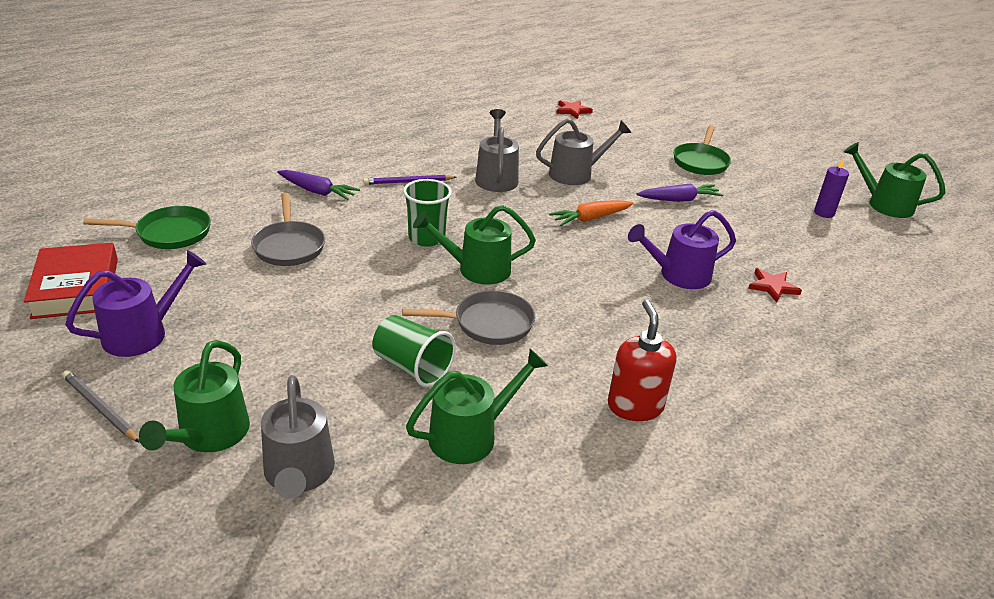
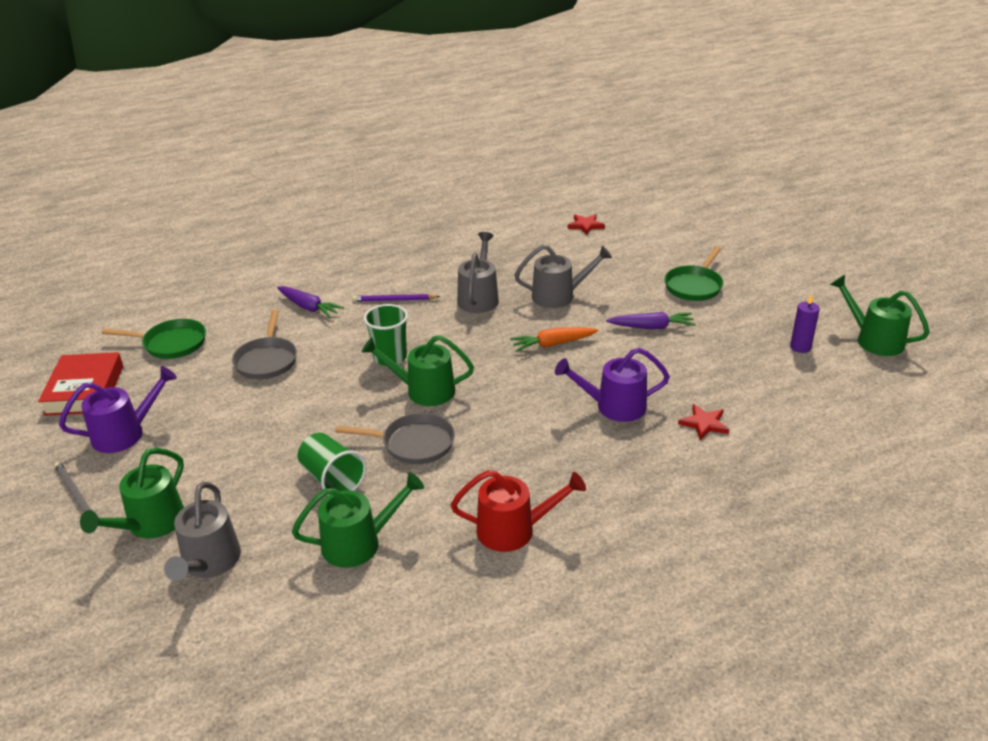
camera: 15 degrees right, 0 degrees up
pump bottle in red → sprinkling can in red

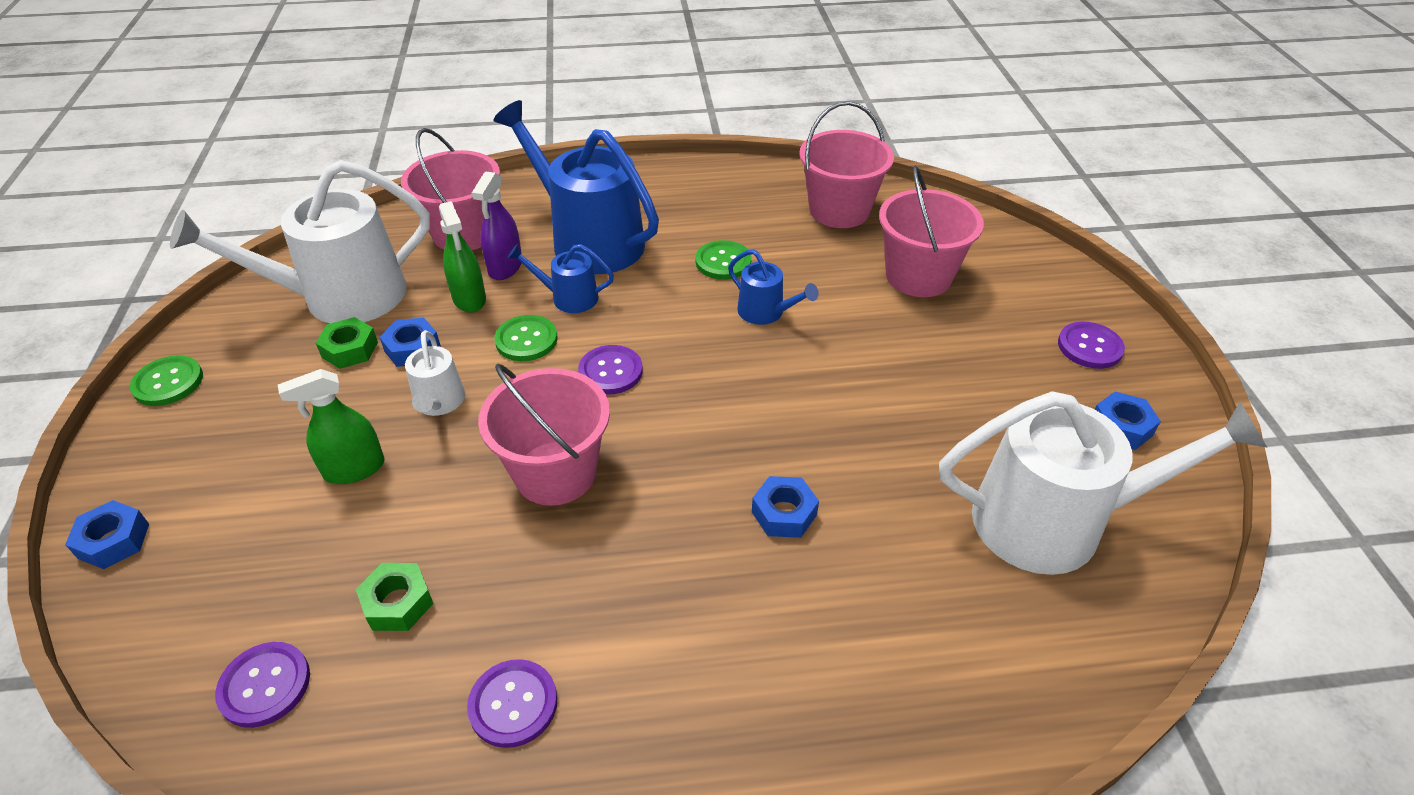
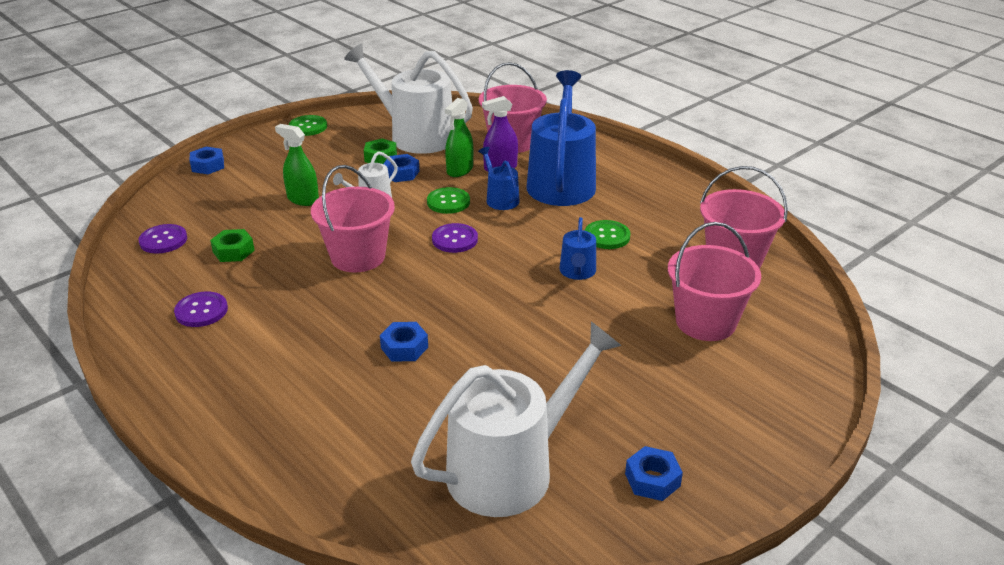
camera: 55 degrees right, 10 degrees down
sprinkling can in white (no. 3 from left), 90 degrees counterclockwise
sewing button in purple (no. 4 from left) → -

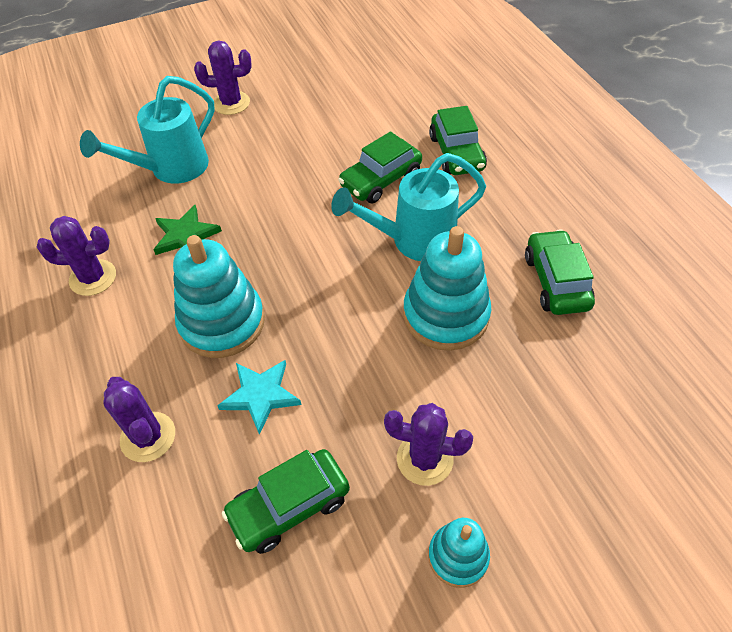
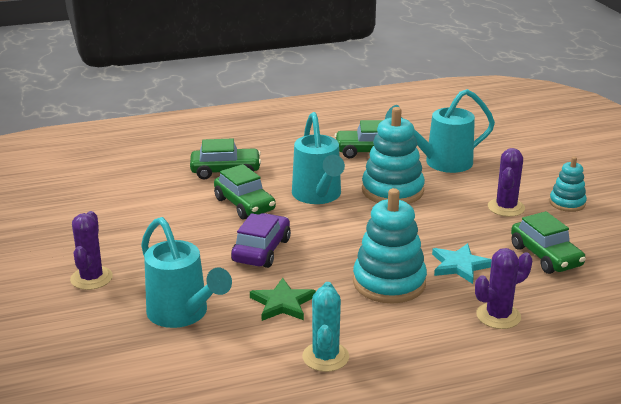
camera: 85 degrees left, 25 degrees down
cactus in purple (no. 1 from left) → cactus in aqua
- → toy car in purple
- → sprinkling can in aqua (no. 3 from left)

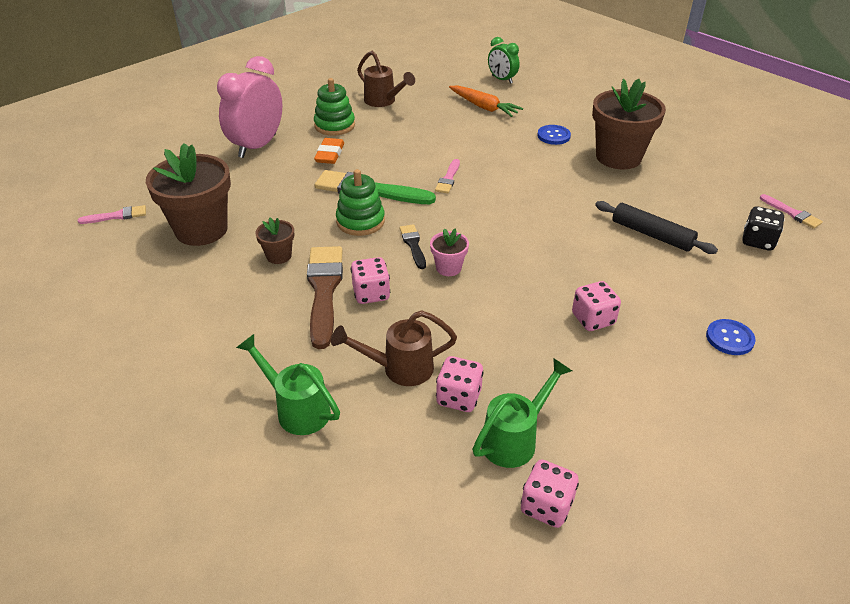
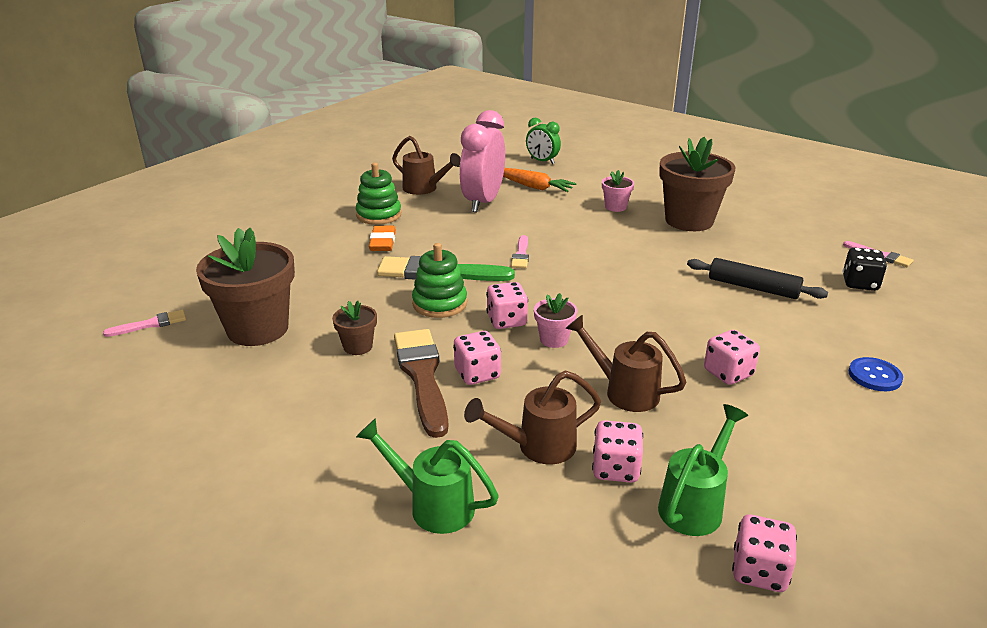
camera: 10 degrees left, 10 degrees down
alarm clock in pink, shifted
paint brush in jet-black → die in pink (no. 2 from left)
sewing button in blue (no. 1 from left) → potted plant in pink (no. 2 from left)
- → sprinkling can in dark brown (no. 3 from left)

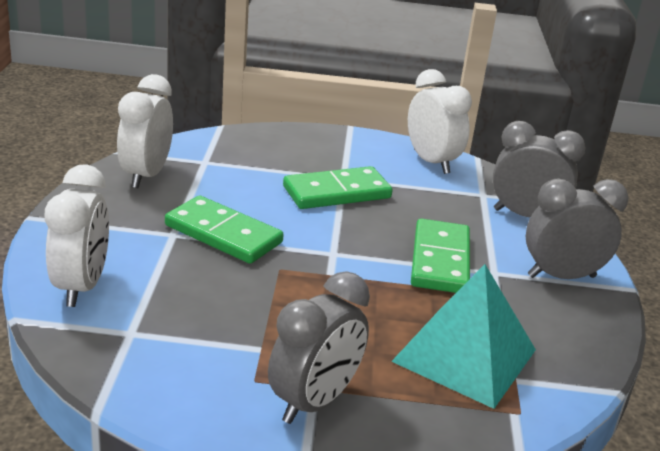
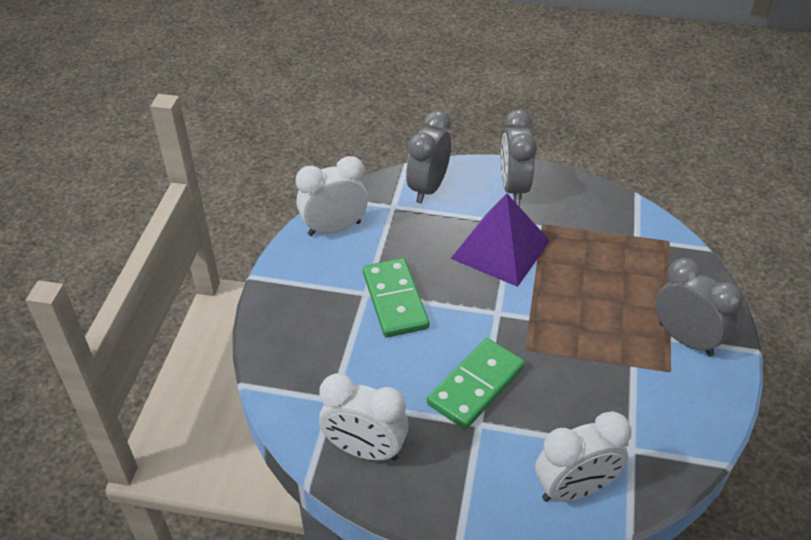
camera: 80 degrees left, 15 degrees up
alarm clock in white (no. 1 from left in the first image) → alarm clock in white (no. 3 from left), 150 degrees clockwise
solid pyramid in aqua → -
domino tile in green (no. 3 from left) → solid pyramid in purple

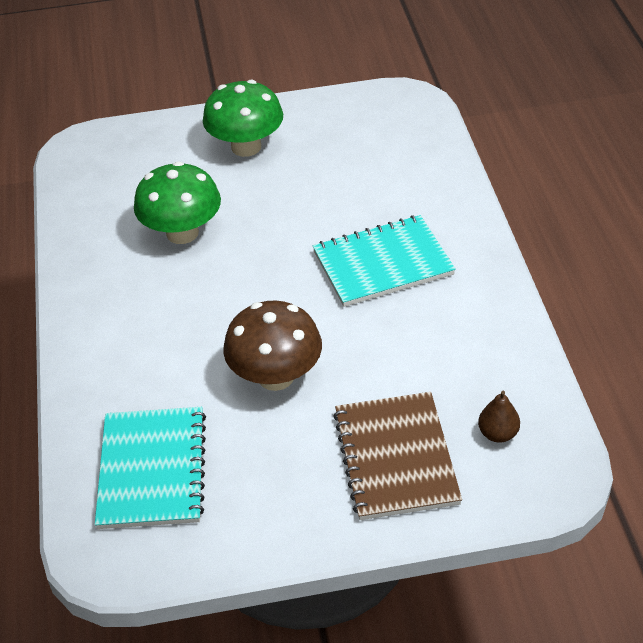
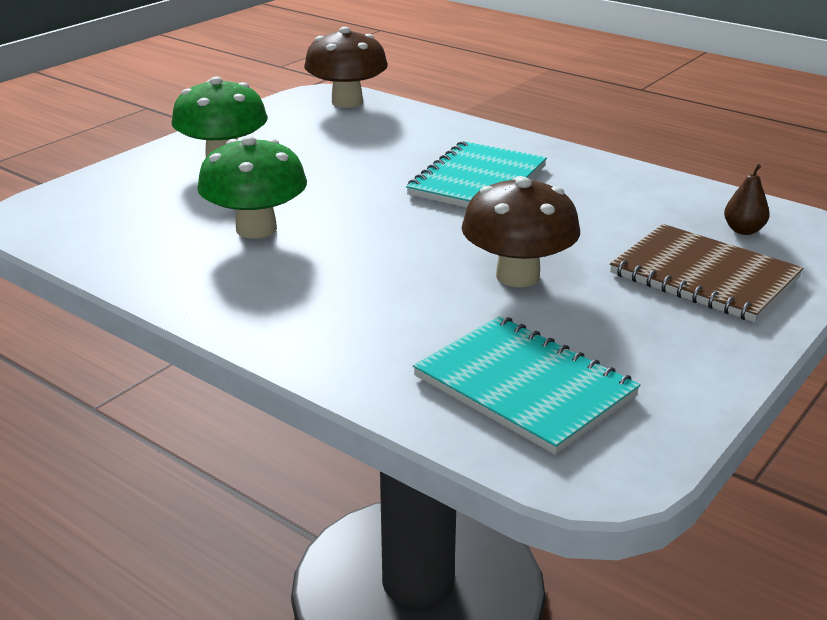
camera: 45 degrees left, 15 degrees down
- → fungus in dark brown (no. 1 from left)

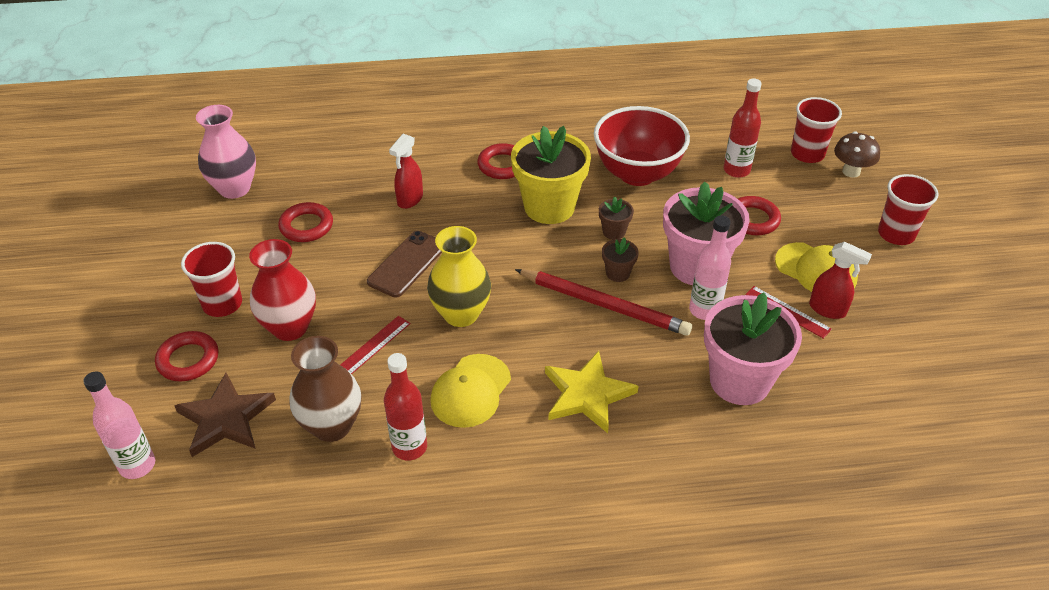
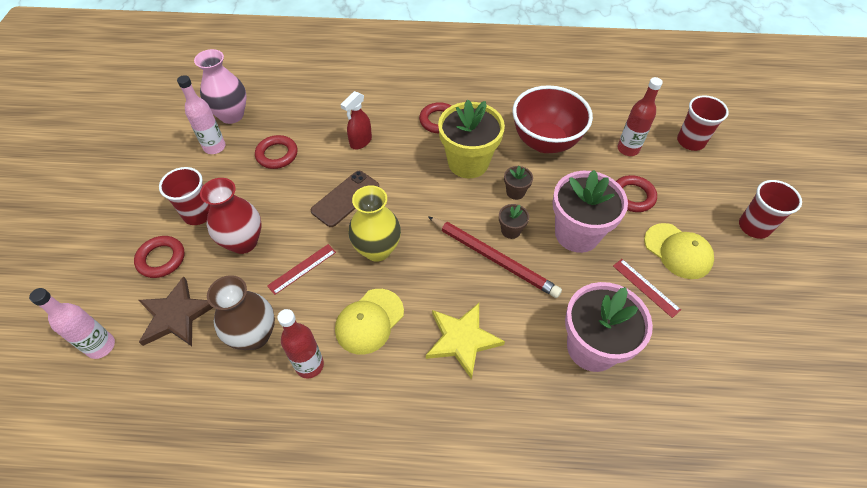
camera: 10 degrees right, 10 degrees up
drink bottle in pink (no. 2 from left), shifted
spray cleaner in red (no. 2 from left) → -
fungus in dark brown → -

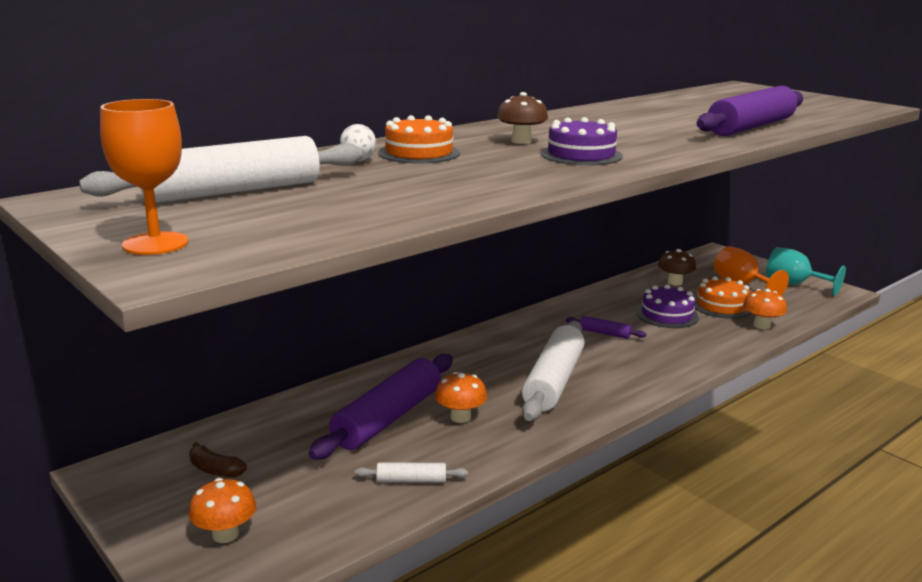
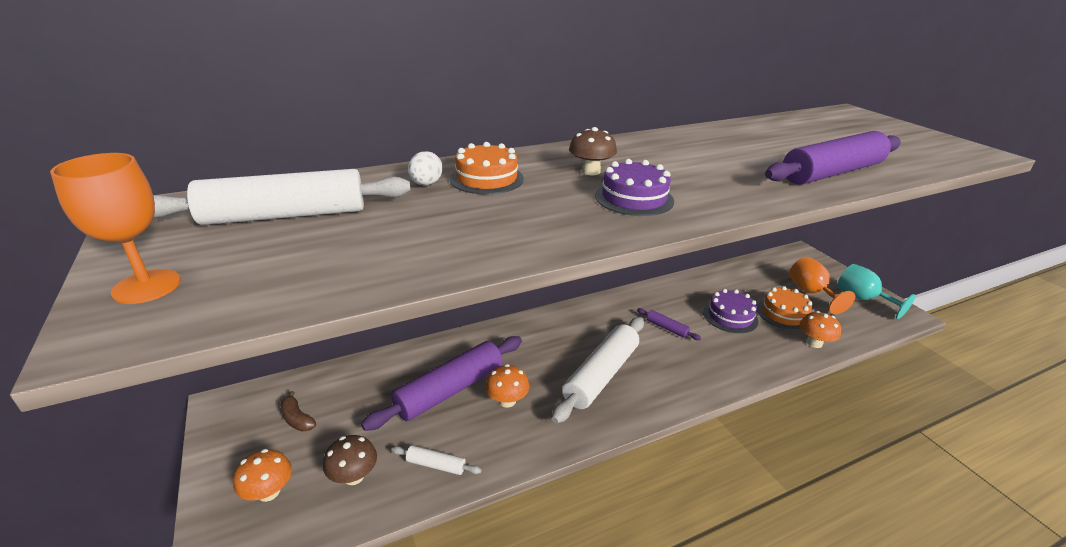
camera: 15 degrees right, 10 degrees up
fungus in dark brown (no. 2 from left in the first image) → fungus in dark brown (no. 1 from left), shifted

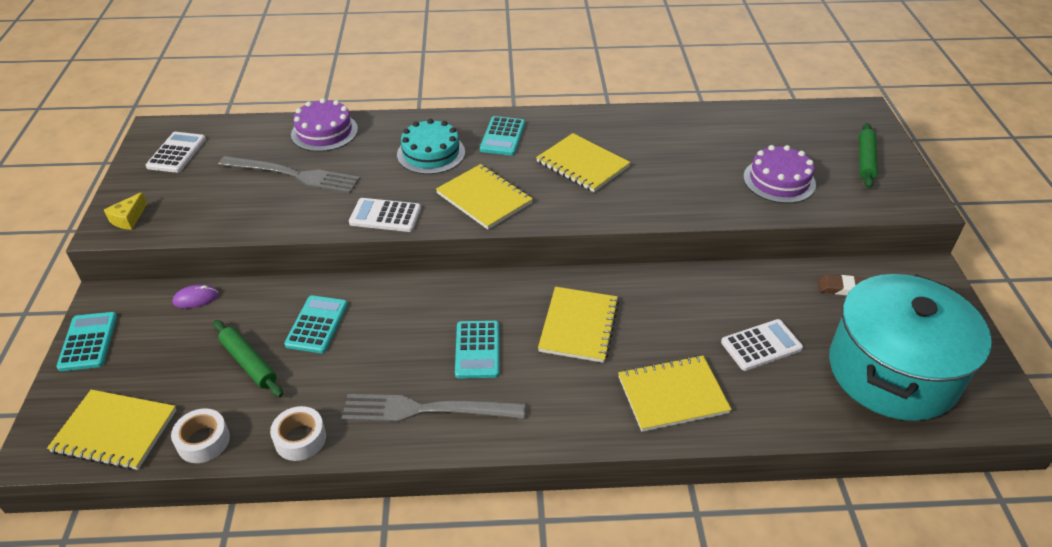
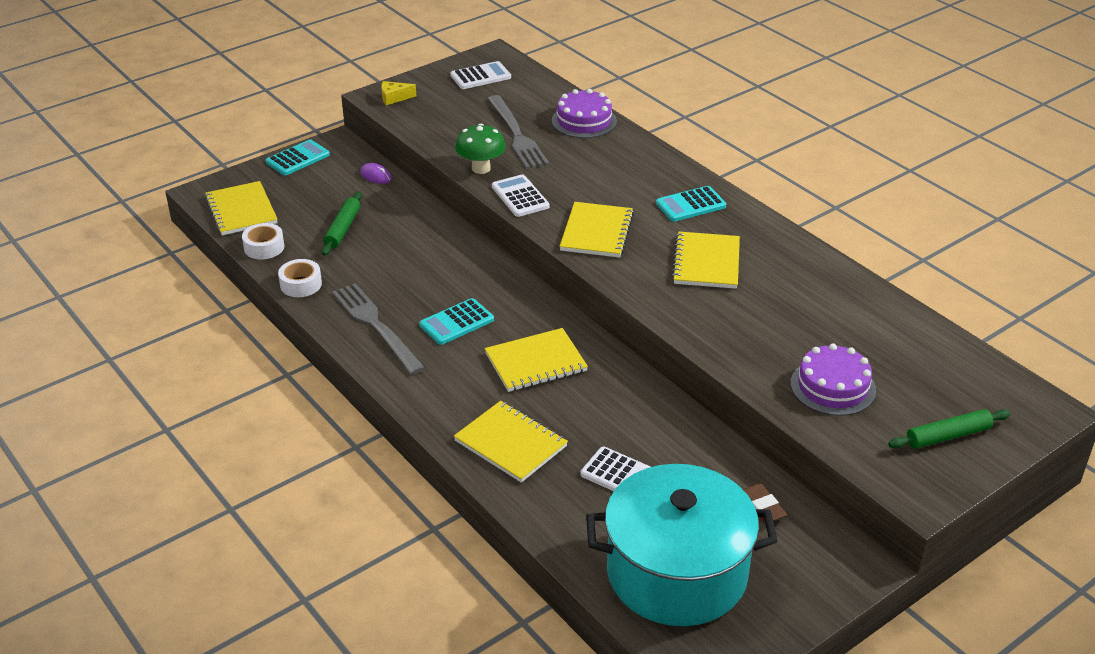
camera: 55 degrees right, 5 degrees down
calculator in aqua (no. 2 from left) → -
layer cake in aqua → -
- → fungus in green

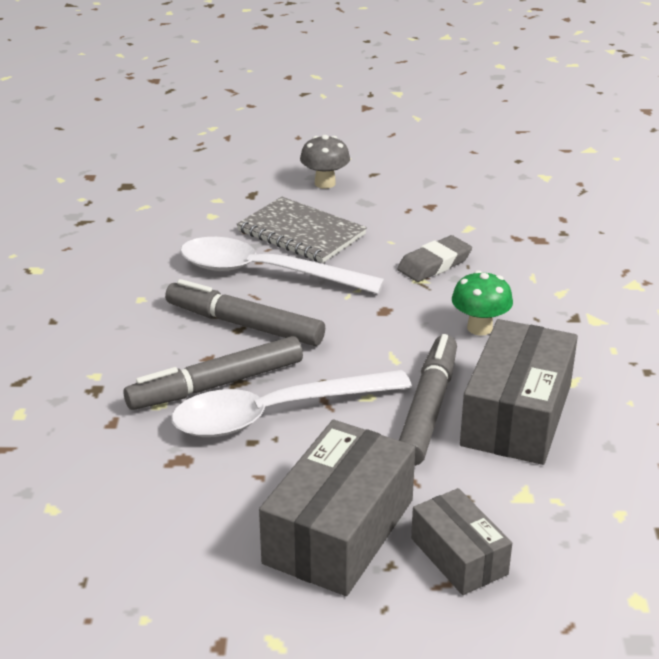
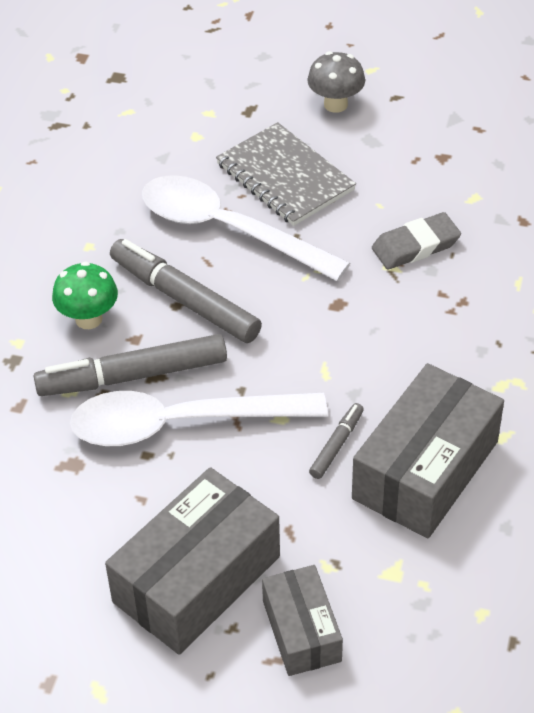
camera: 15 degrees right, 15 degrees up
felt pen in ash-grey (no. 3 from left), x0.48
fungus in green, shifted

